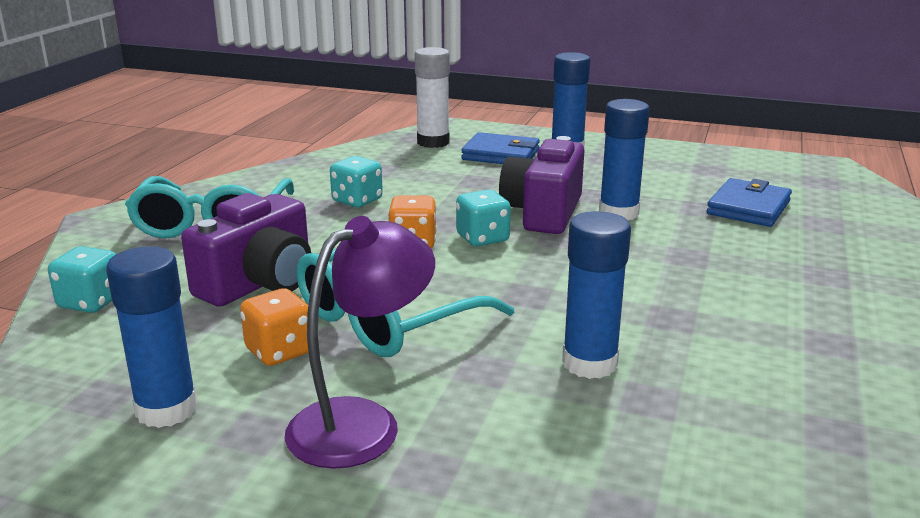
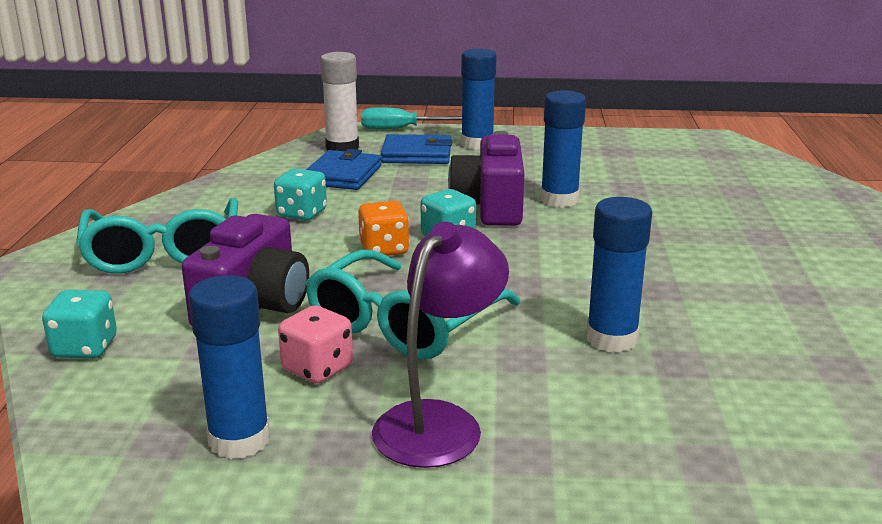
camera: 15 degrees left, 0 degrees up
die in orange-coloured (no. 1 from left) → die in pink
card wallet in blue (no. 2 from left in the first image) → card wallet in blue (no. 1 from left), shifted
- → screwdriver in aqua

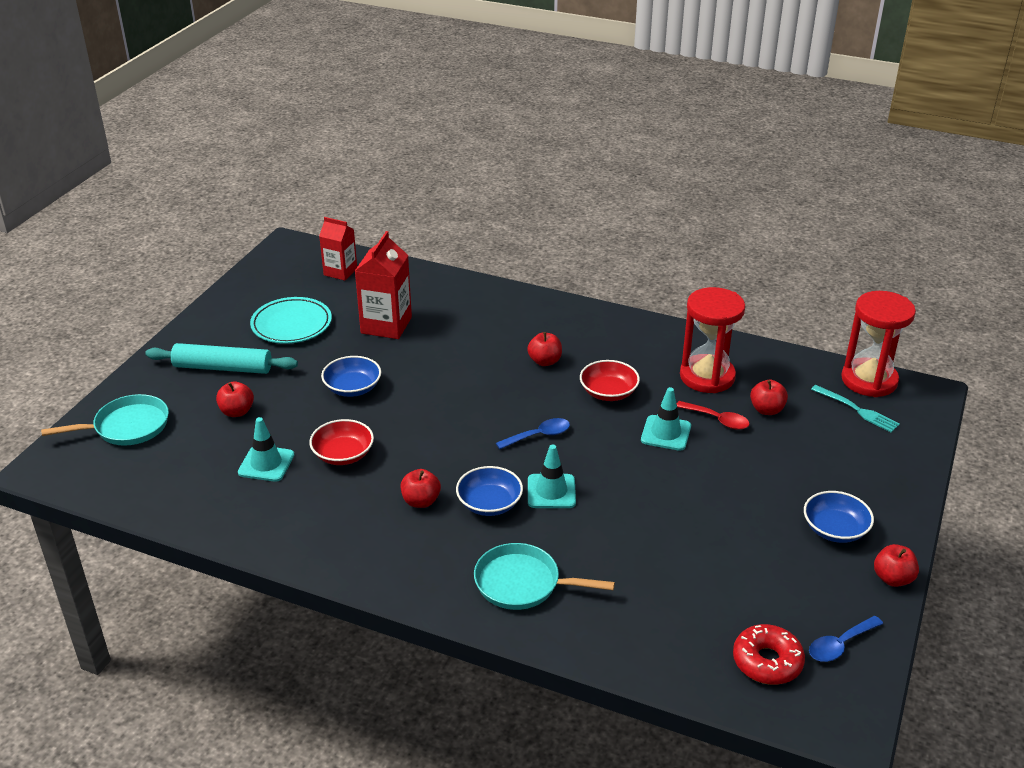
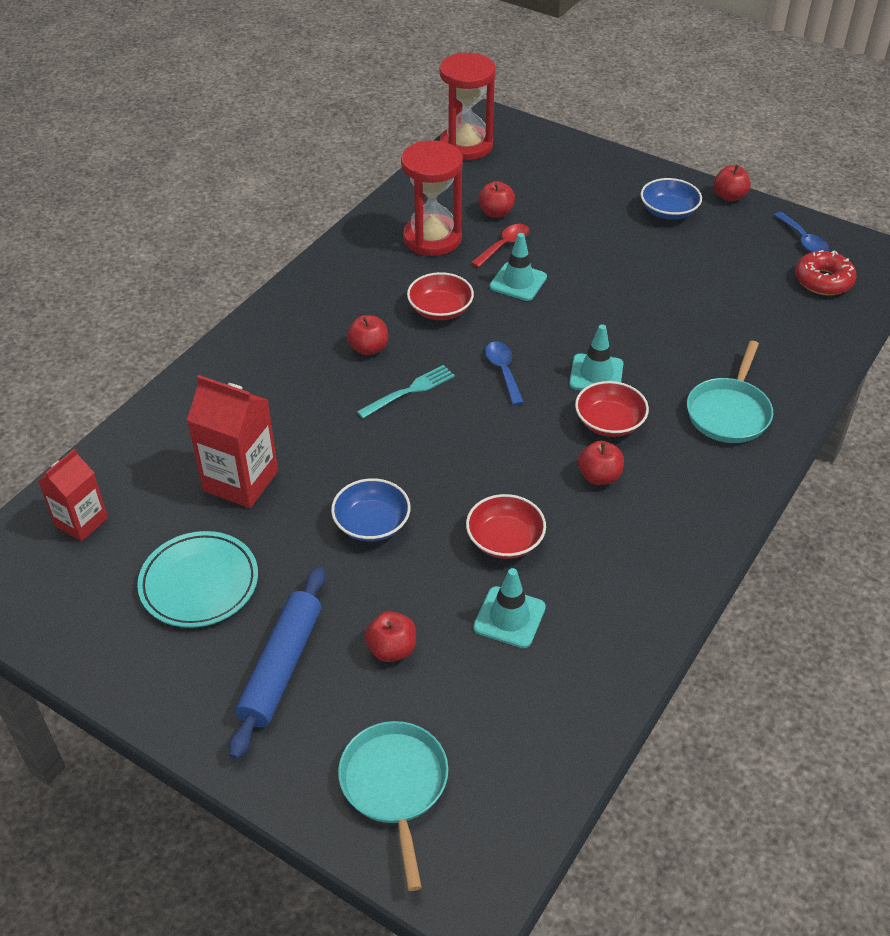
camera: 80 degrees left, 10 degrees up
dough roller in aqua → dough roller in blue
bowl in blue (no. 2 from left) → bowl in red (no. 3 from left)
dinner fork in aqua, shifted

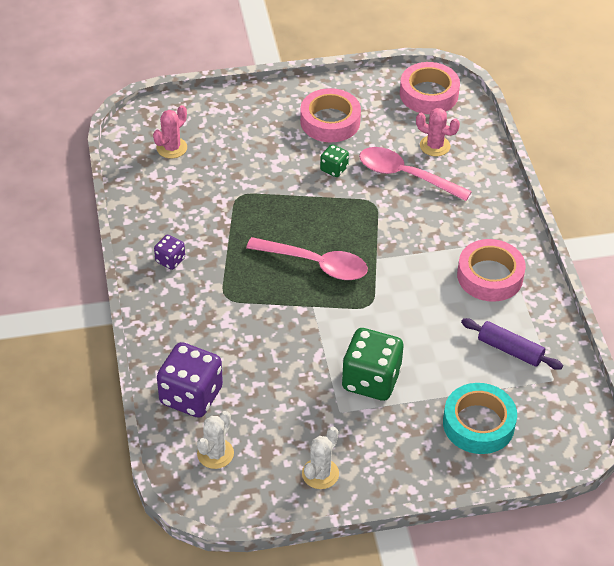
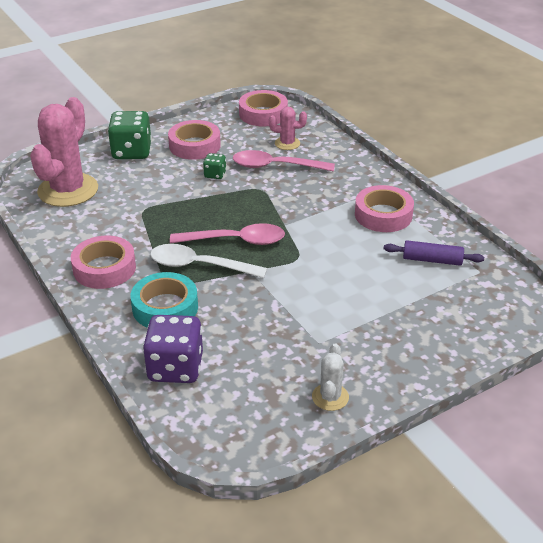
camera: 20 degrees left, 10 degrees down
cactus in pink (no. 1 from left), x2.15
die in purple (no. 1 from left) → roll of tape in pink (no. 1 from left)
cactus in white (no. 1 from left) → -
die in green (no. 2 from left in the first image) → die in green (no. 1 from left), shifted
roll of tape in aqua, shifted
- → spoon in white

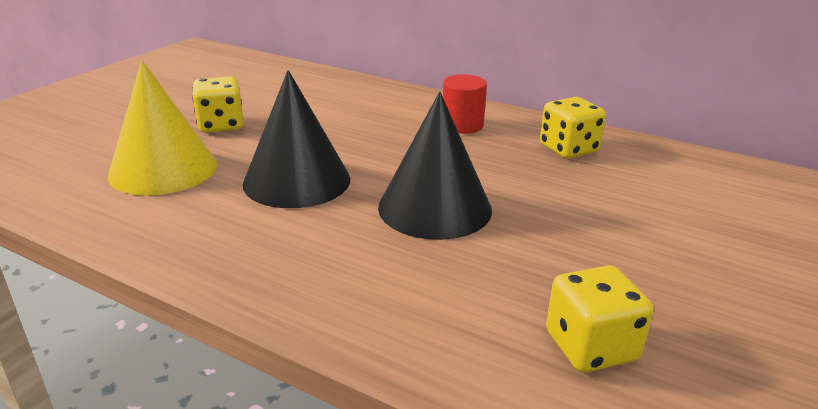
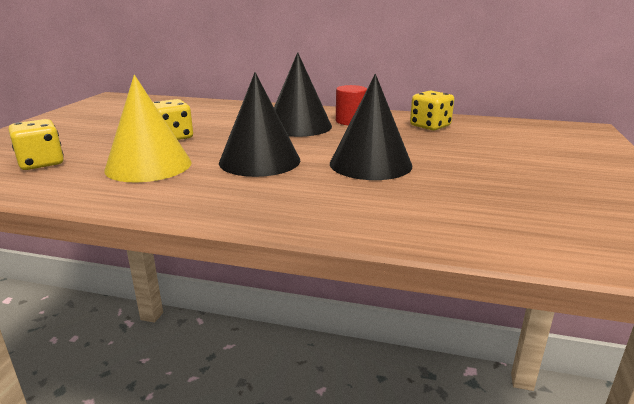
camera: 15 degrees left, 5 degrees down
die in bright yellow (no. 3 from left in the first image) → die in bright yellow (no. 1 from left), shifted
- → cone shape in jet-black (no. 2 from left)

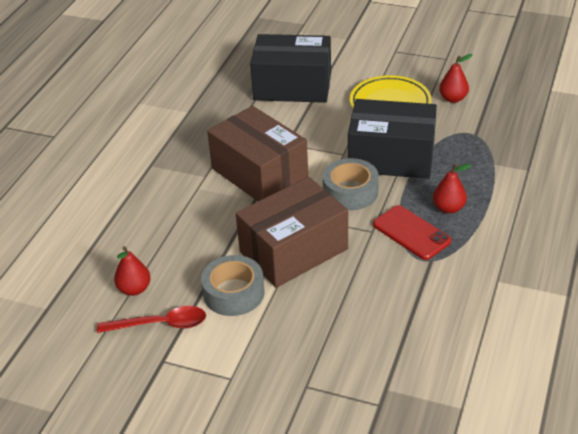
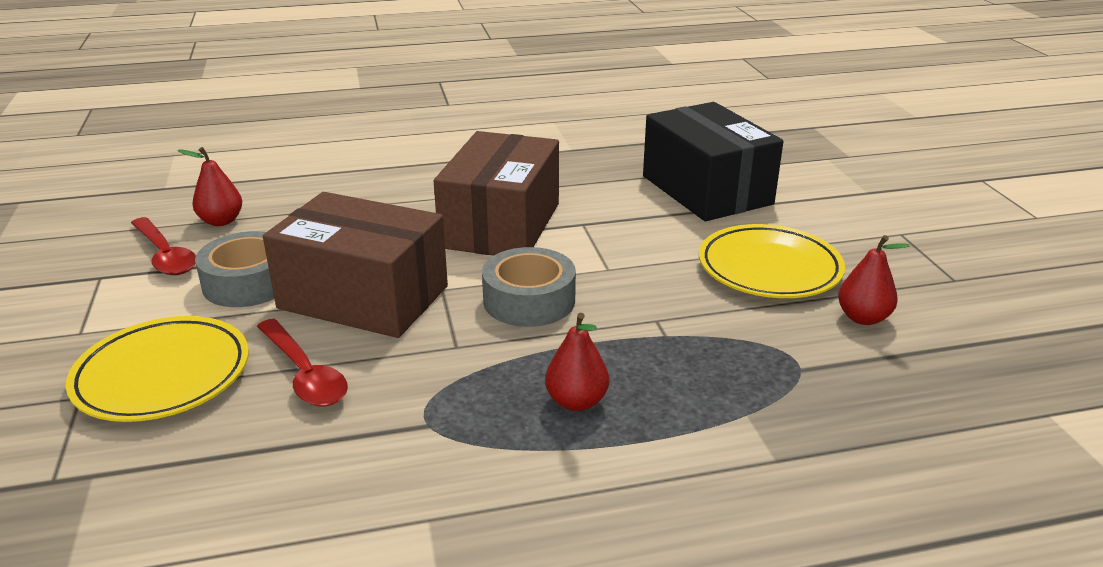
camera: 55 degrees right, 10 degrees down
parcel in jet-black (no. 2 from left) → -
smartphone in red → -
- → dinner plate in bright yellow (no. 1 from left)
- → spoon in red (no. 2 from left)

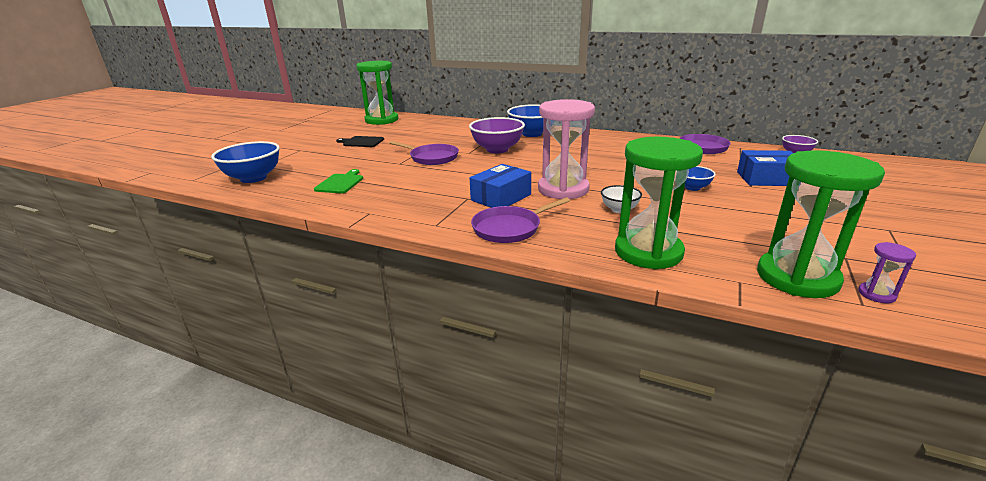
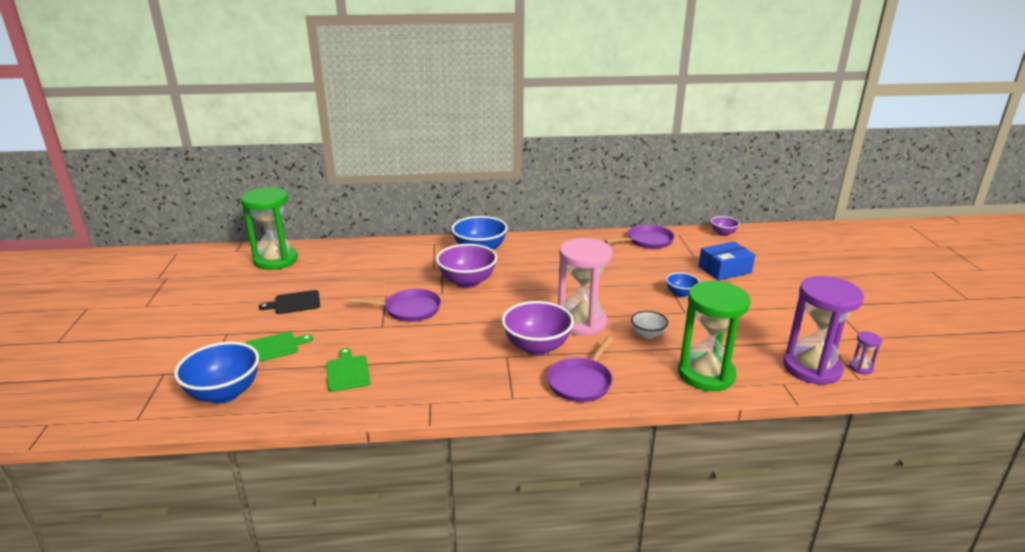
camera: 30 degrees left, 0 degrees up
parcel in blue (no. 1 from left) → bowl in purple (no. 2 from left)
sandglass in green (no. 3 from left) → sandglass in purple (no. 1 from left)
- → chopping board in green (no. 1 from left)

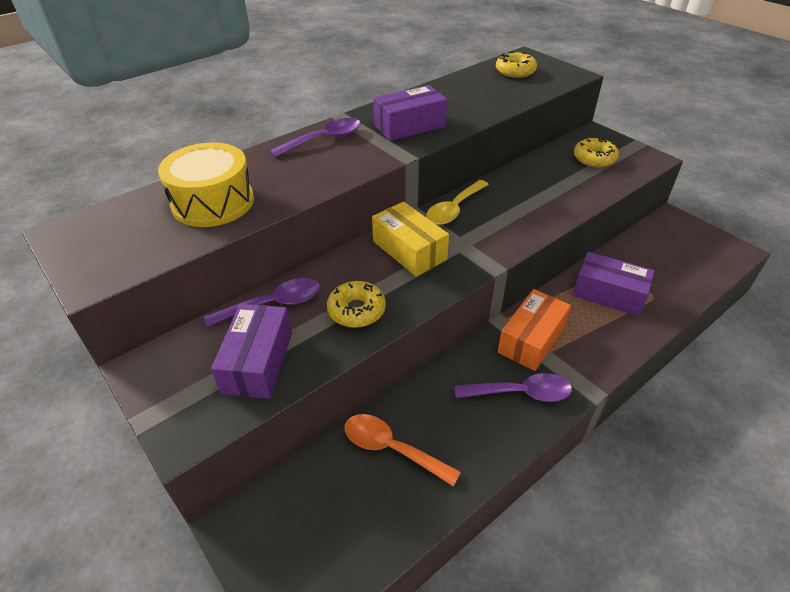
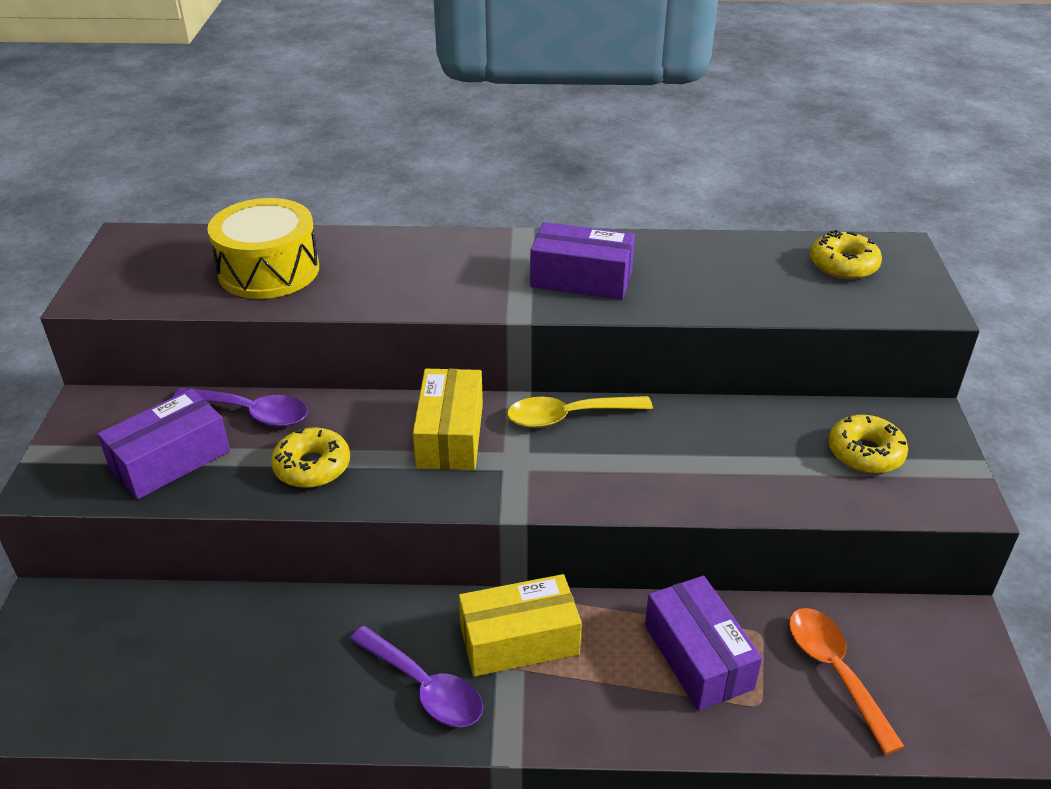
camera: 40 degrees right, 5 degrees down
spoon in purple (no. 2 from left) → -
spoon in orange-coloured, shifted
parcel in orange-coloured → parcel in bright yellow (no. 2 from left)

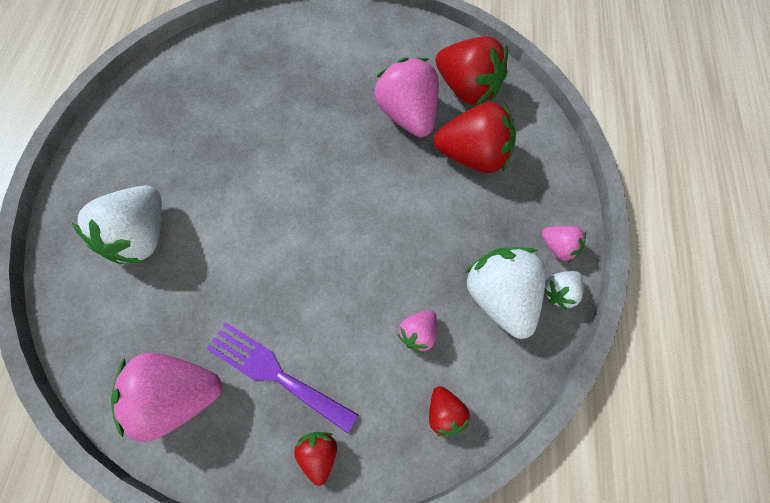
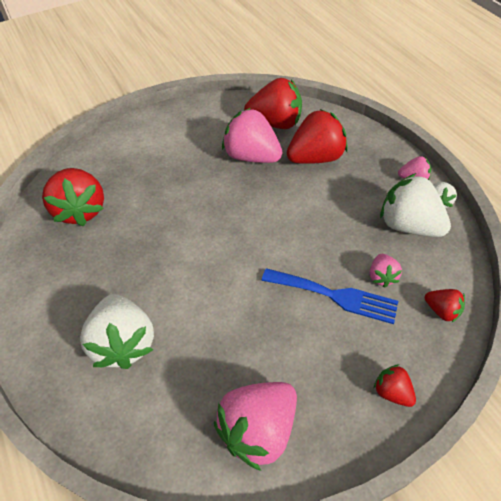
camera: 35 degrees left, 15 degrees down
dinner fork in purple → -
- → berry in red (no. 1 from left)
- → dinner fork in blue

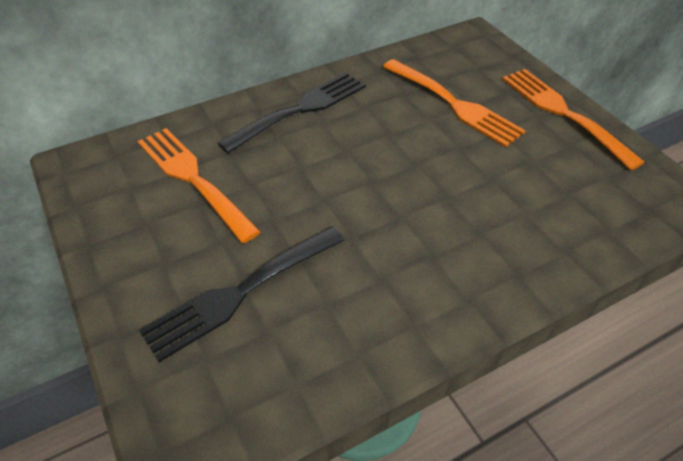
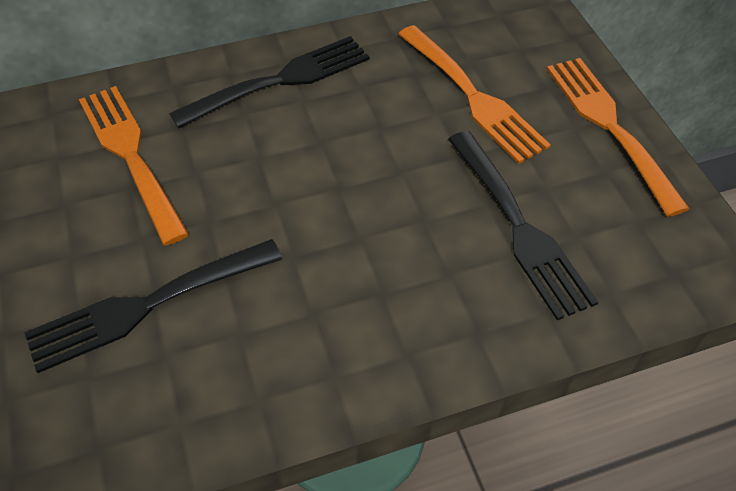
camera: 10 degrees right, 5 degrees up
- → dinner fork in jet-black (no. 3 from left)

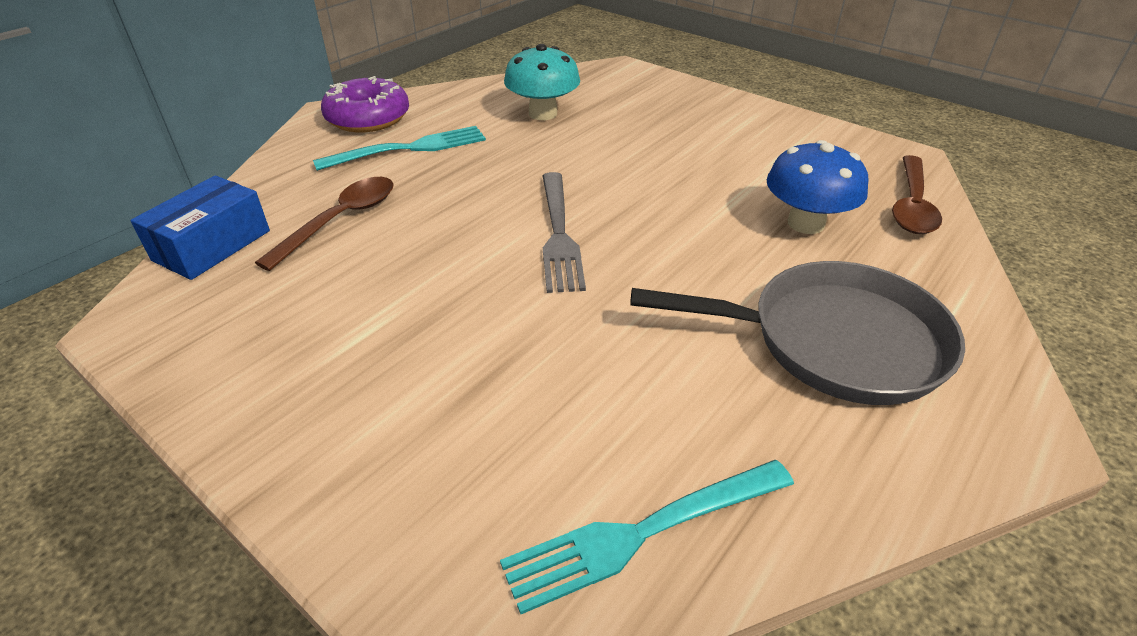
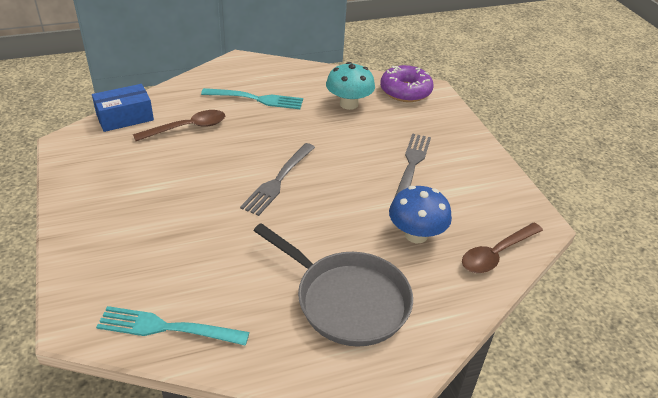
camera: 30 degrees right, 0 degrees up
glazed donut in purple, shifted
- → dinner fork in ash-grey (no. 2 from left)

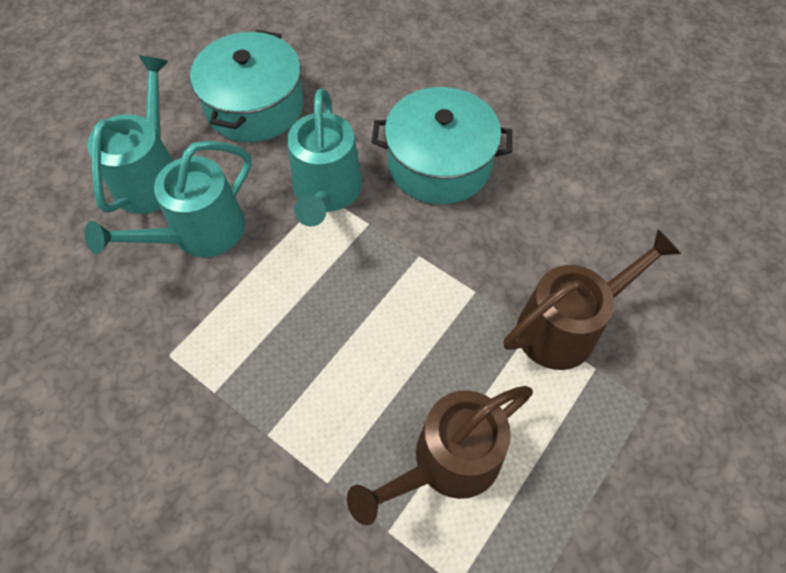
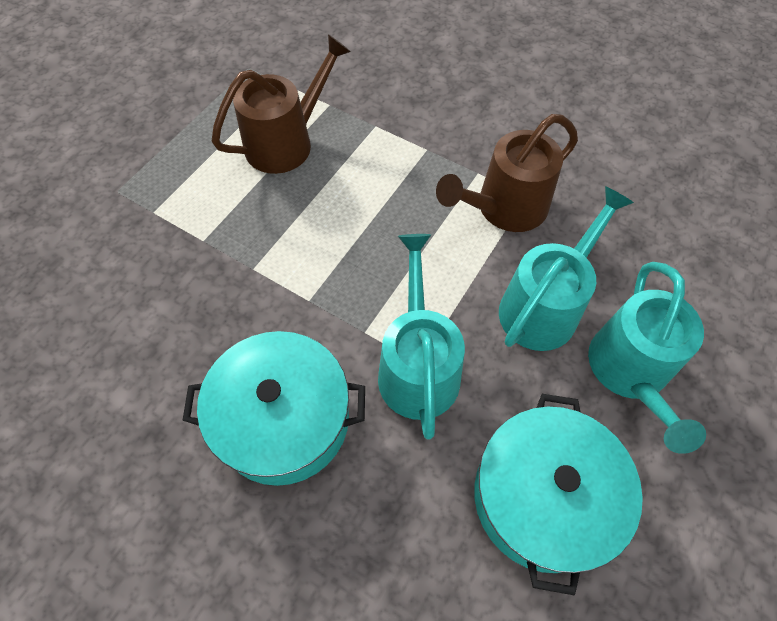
camera: 175 degrees right, 0 degrees up
sprinkling can in dark brown (no. 2 from left), shifted

